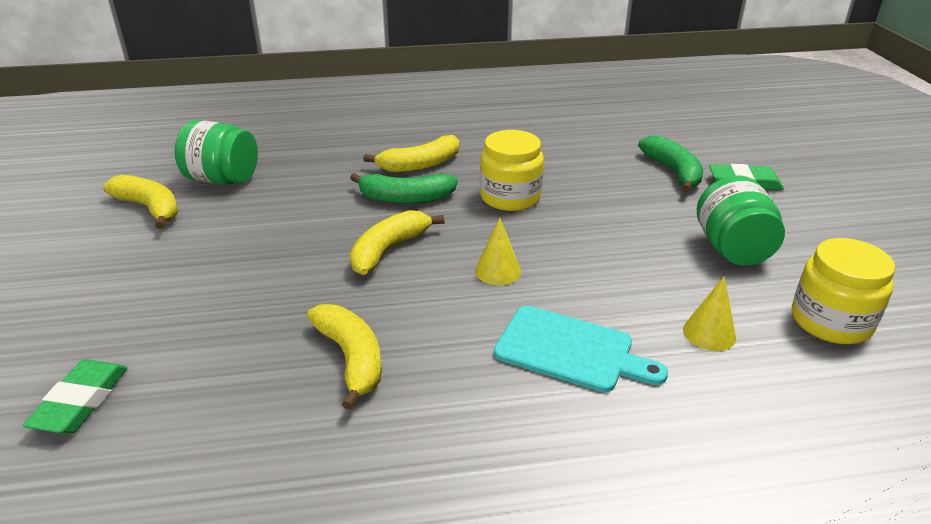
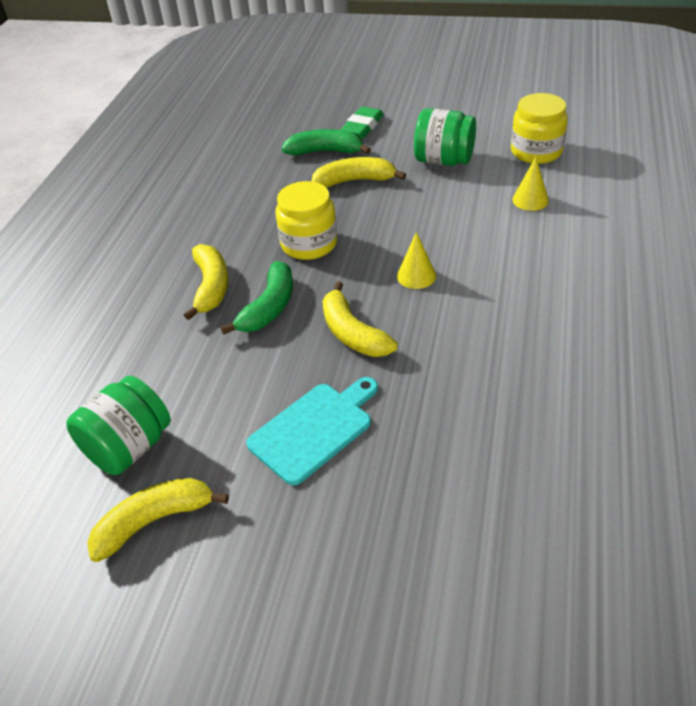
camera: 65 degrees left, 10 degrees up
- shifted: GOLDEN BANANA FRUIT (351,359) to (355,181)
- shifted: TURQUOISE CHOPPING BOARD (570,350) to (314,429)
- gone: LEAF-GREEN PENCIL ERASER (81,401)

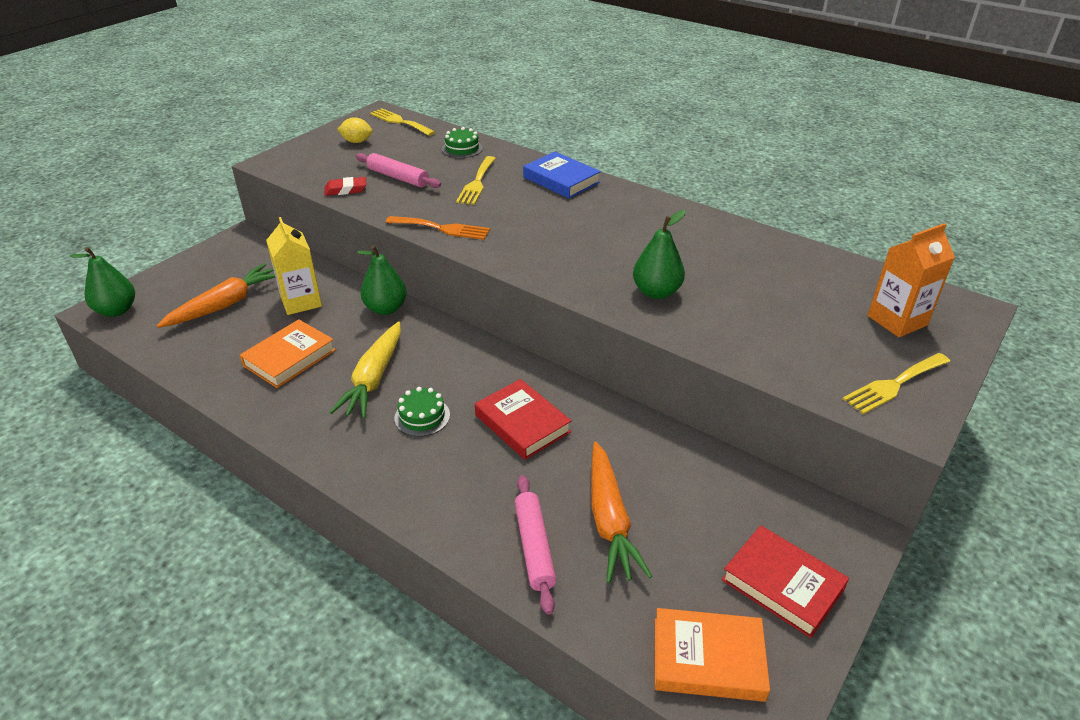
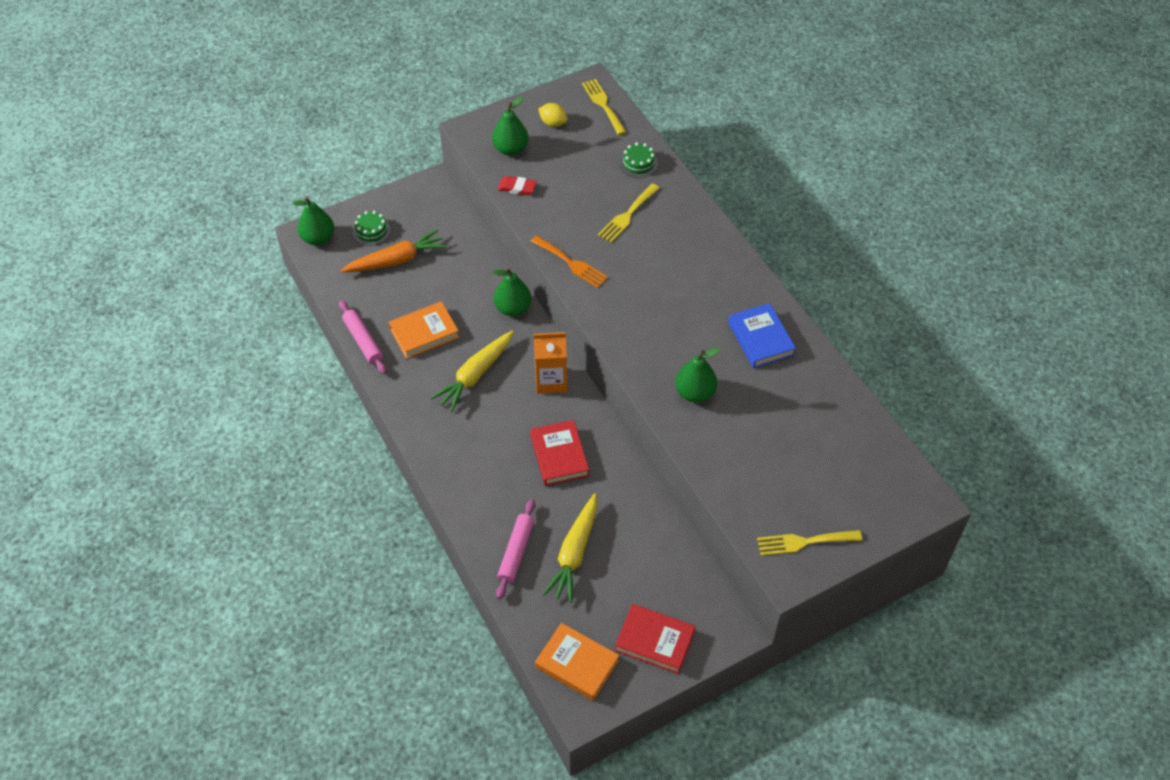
camera: 25 degrees right, 15 degrees up
- shifted: BLUE BOOK (561,180) to (760,339)
- shifted: ROSE-PINK DOUGH ROLLER (398,177) to (363,341)
- gone: GOLDEN MILK CARTON (301,301)
- shifted: BRIGHT ORANGE MILK CARTON (897,320) to (551,380)
- shifted: LEAF-GREEN CAKE (422,416) to (371,231)
- repainted: BRIGHT ORANGE ROOT VEGETABLE (609,520) to GOLDEN ROOT VEGETABLE (574,553)
- rotated: SCARLET BOOK (782,584) = (654,641) 45 degrees counterclockwise
- new: LEAF-GREEN TOY PEAR (511,149)

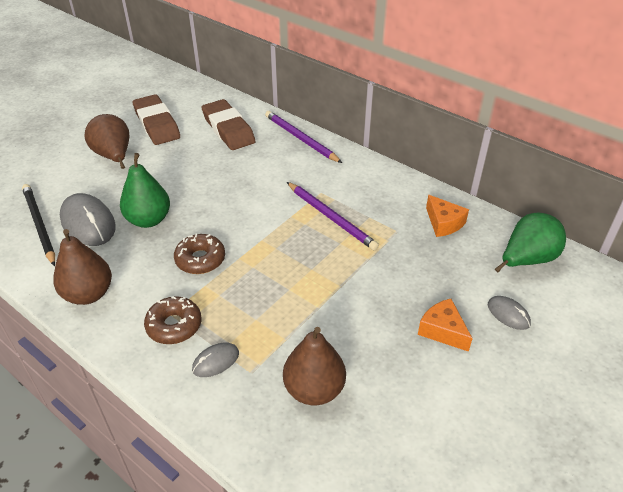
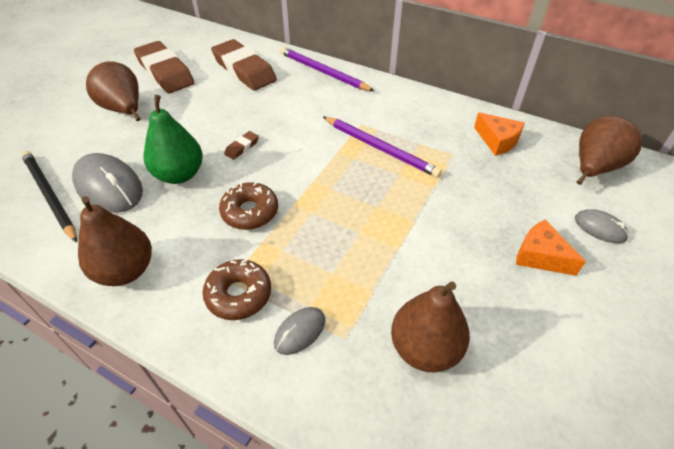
camera: 10 degrees left, 5 degrees up
- repainted: LEAF-GREEN TOY PEAR (526,260) to BROWN TOY PEAR (594,168)
- new: BROWN PENCIL ERASER (242,147)

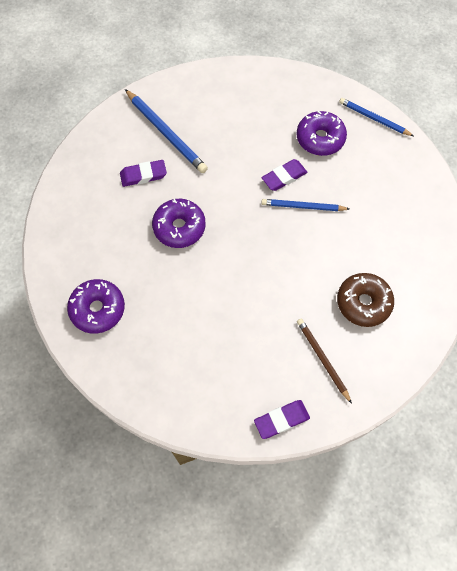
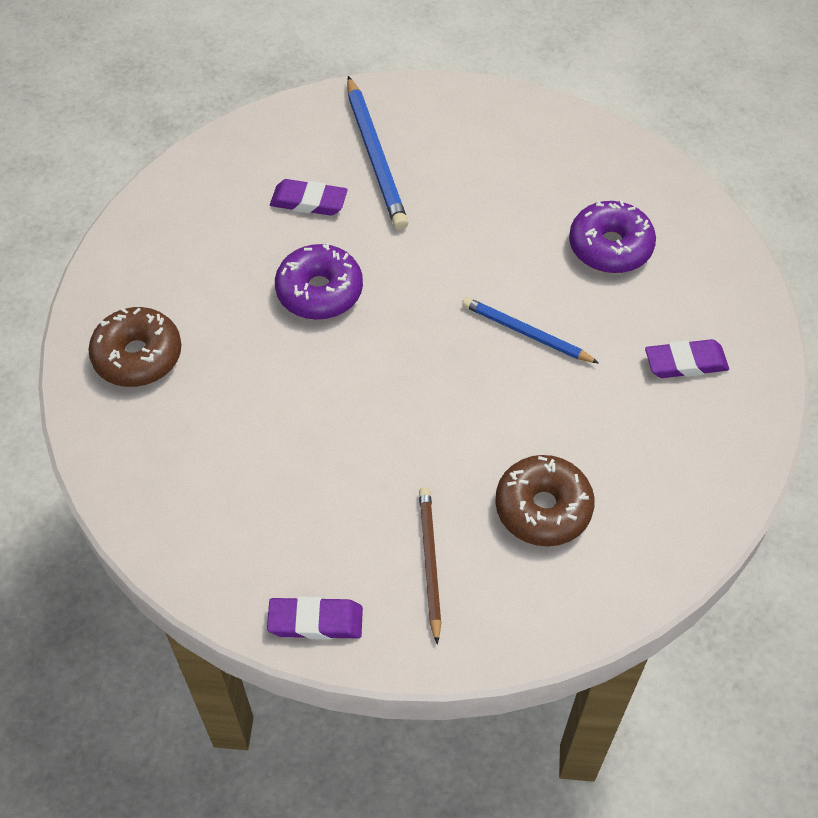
camera: 25 degrees right, 10 degrees down
- gone: BLUE PENCIL (374,119)
- shifted: VIOLET PENCIL ERASER (284,177) to (685,363)
- repainted: VIOLET GLAZED DONUT (98,309) to BROWN GLAZED DONUT (138,356)

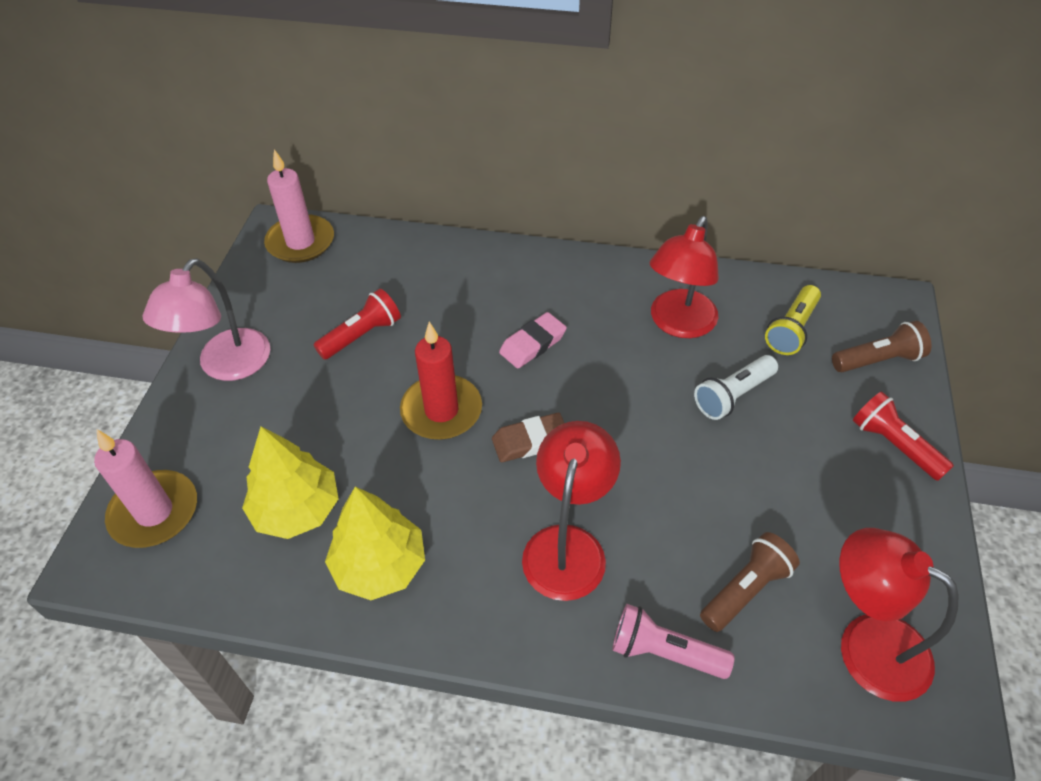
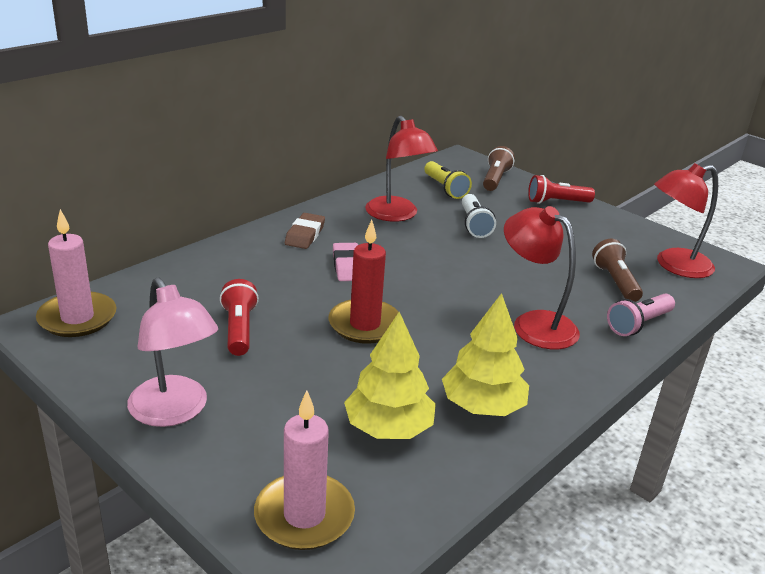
camera: 60 degrees left, 20 degrees down
- shifted: BROWN PENCIL ERASER (530,441) to (305,235)

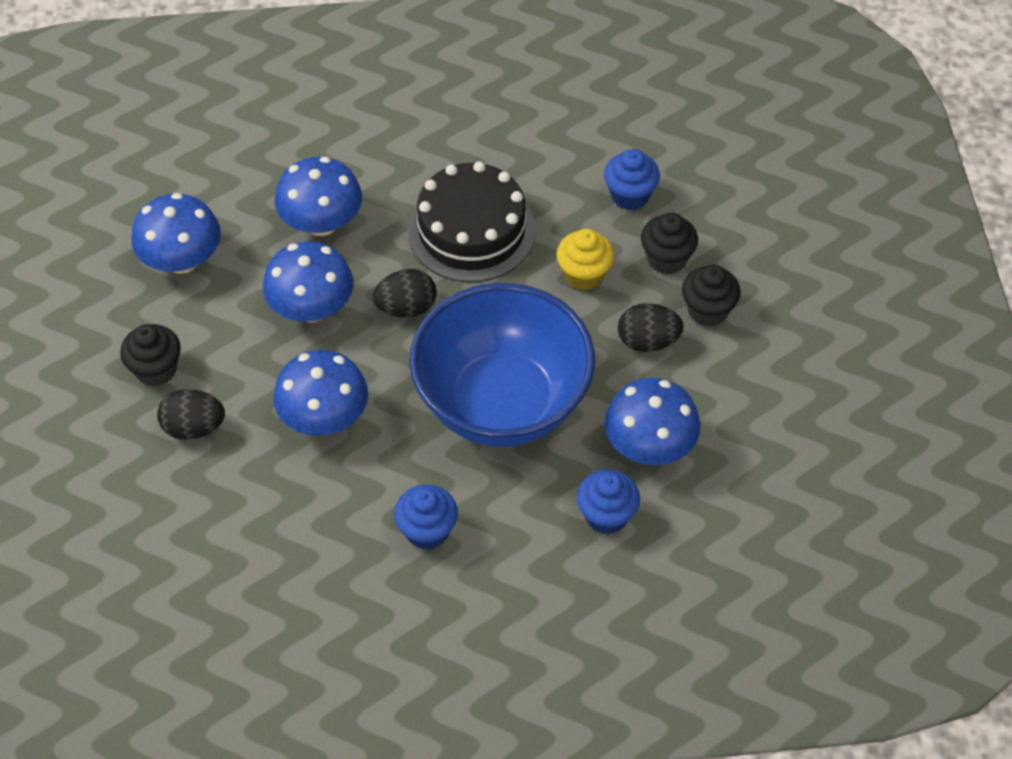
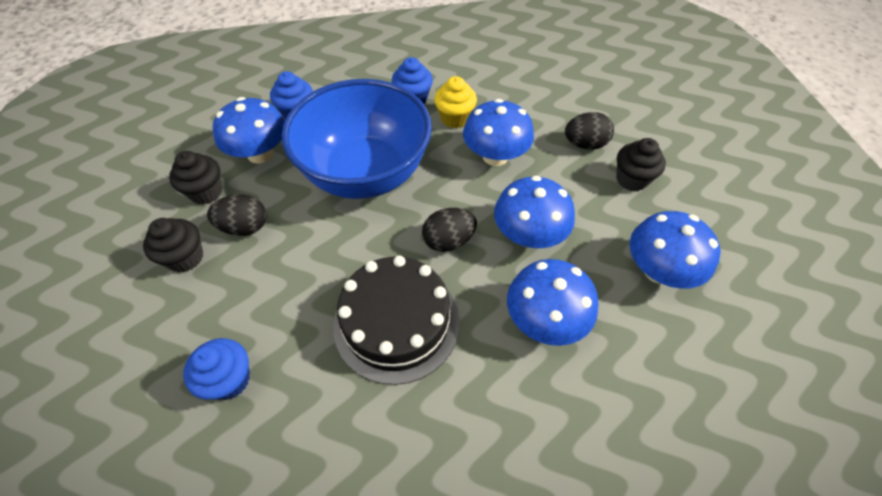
camera: 175 degrees right, 0 degrees up
- shifted: BLACK CUPCAKE (666,259) to (206,192)
- shifted: GOLDEN CUPCAKE (584,275) to (455,118)

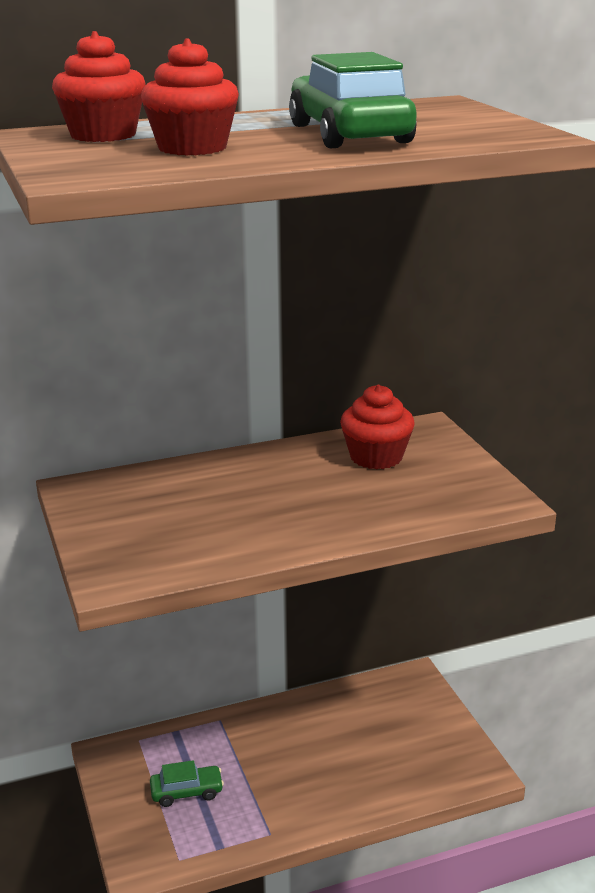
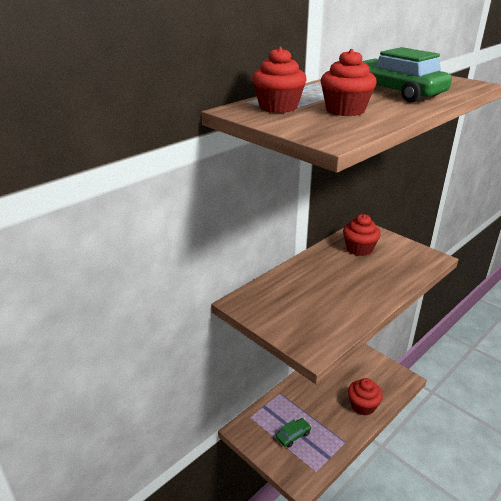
camera: 25 degrees left, 5 degrees up
- new: SCARLET CUPCAKE (363,406)

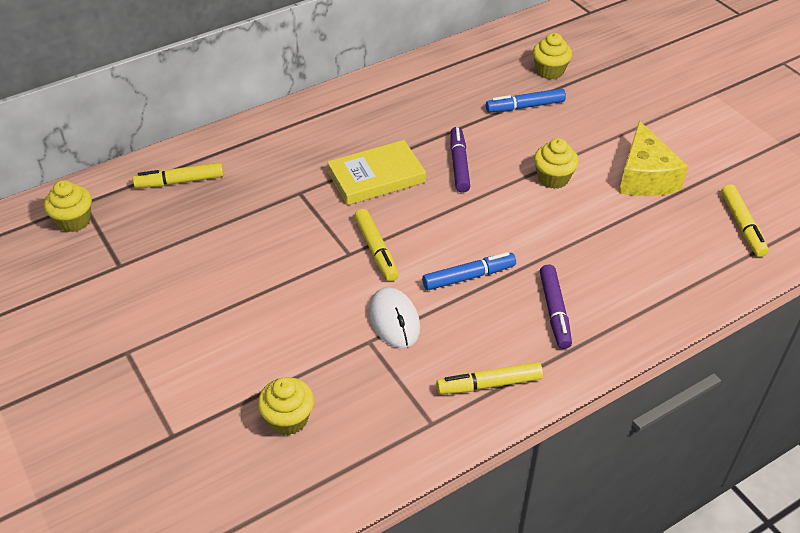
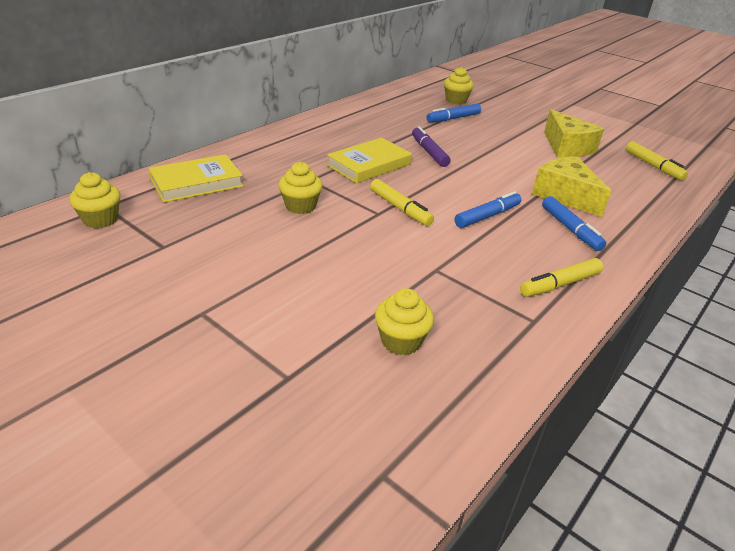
camera: 20 degrees left, 10 degrees down
- shifted: GOLDEN CUPCAKE (553,178) to (300,206)
- swapped: GOLDEN MARKER PEN (180,181) to GOLDEN BOOK (197,183)
- repainted: VIOLET MARKER PEN (554,311) to BLUE MARKER PEN (570,229)
- gone: WHITE COMPUTER MOUSE (394,320)
- new: GOLDEN PIECE OF CHEESE (565,196)

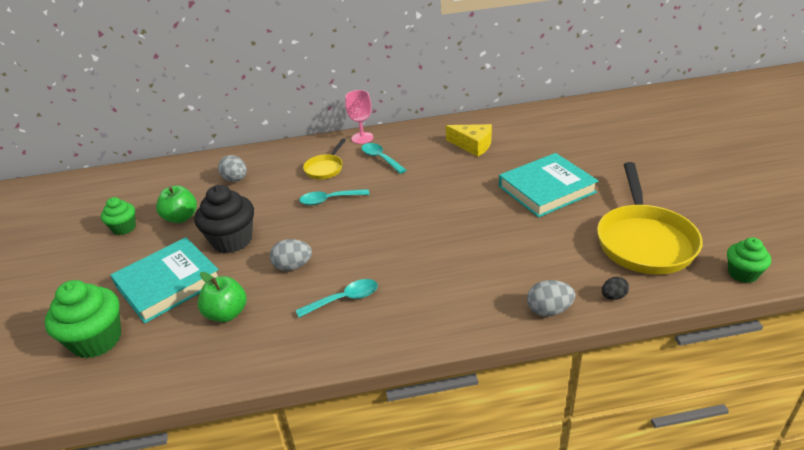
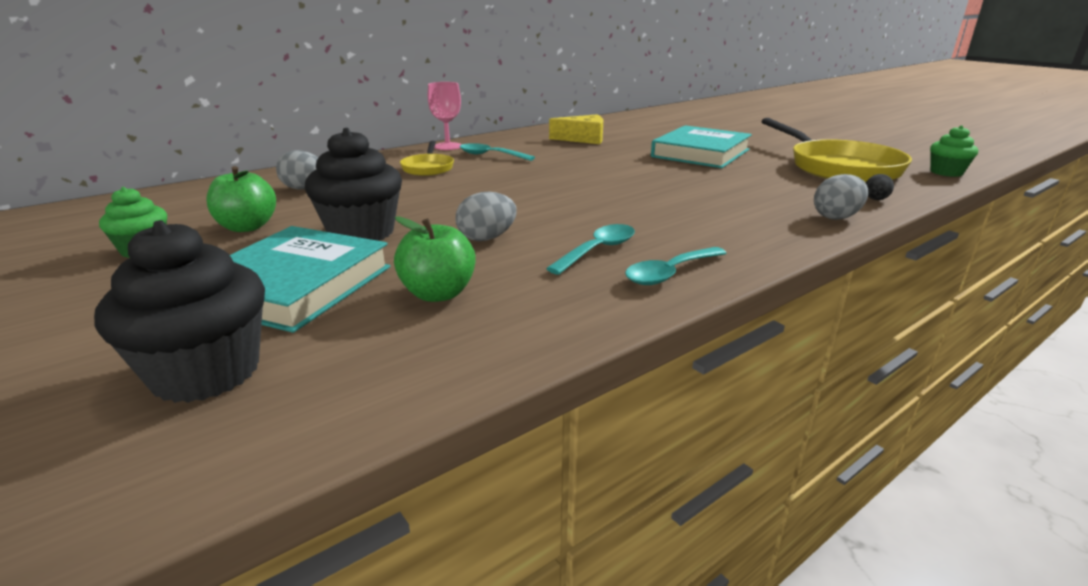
camera: 30 degrees left, 10 degrees down
- shifted: TURQUOISE SPOON (329,200) to (670,273)
- repainted: LEAF-GREEN CUPCAKE (97,340) to BLACK CUPCAKE (206,373)

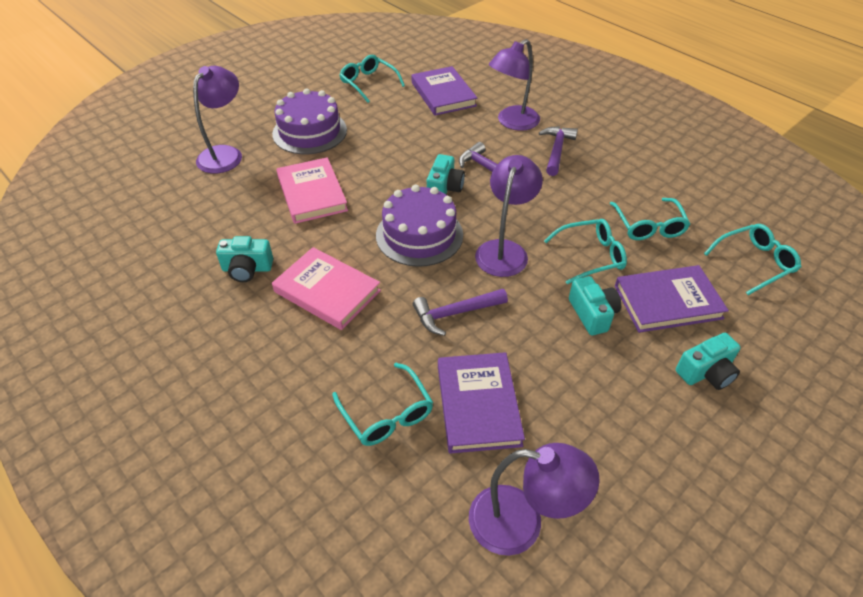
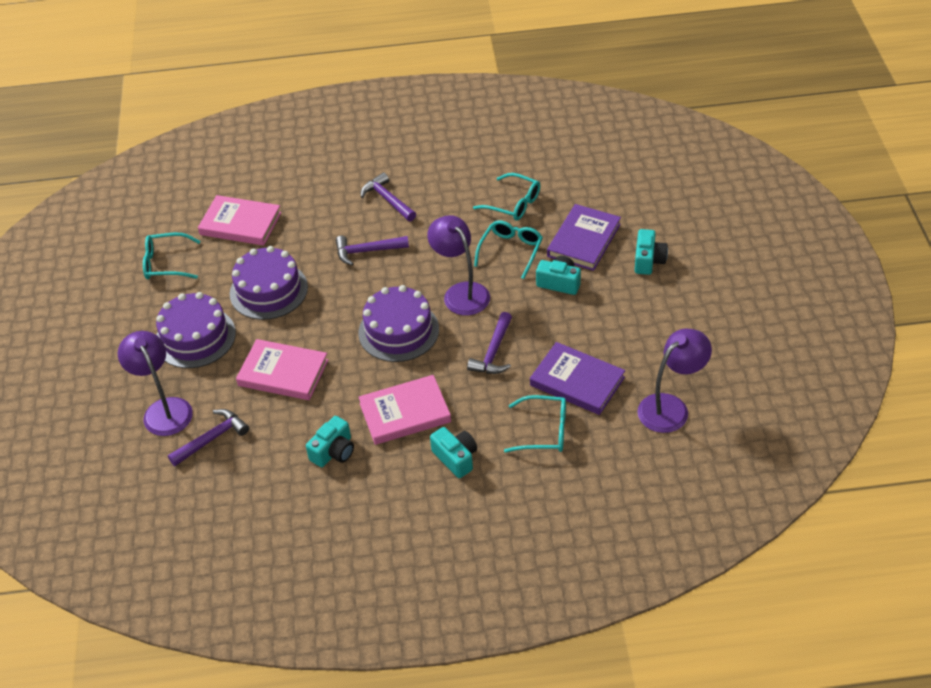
camera: 50 degrees left, 0 degrees up
- gone: VIOLET READING LAMP (512,122)
- repainted: VIOLET BOOK (443,94) to ROSE-PINK BOOK (240,224)
- shifted: TURQUOISE PHOTO CAMERA (444,188) to (455,458)
- gone: TURQUOISE SPECTACLES (755,262)
- new: VIOLET CAKE (268,290)
- new: VIOLET HAMMER (212,439)

